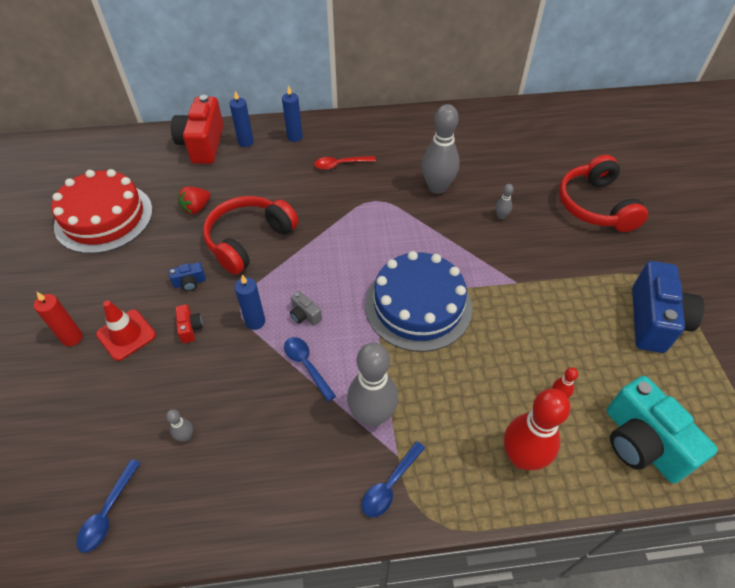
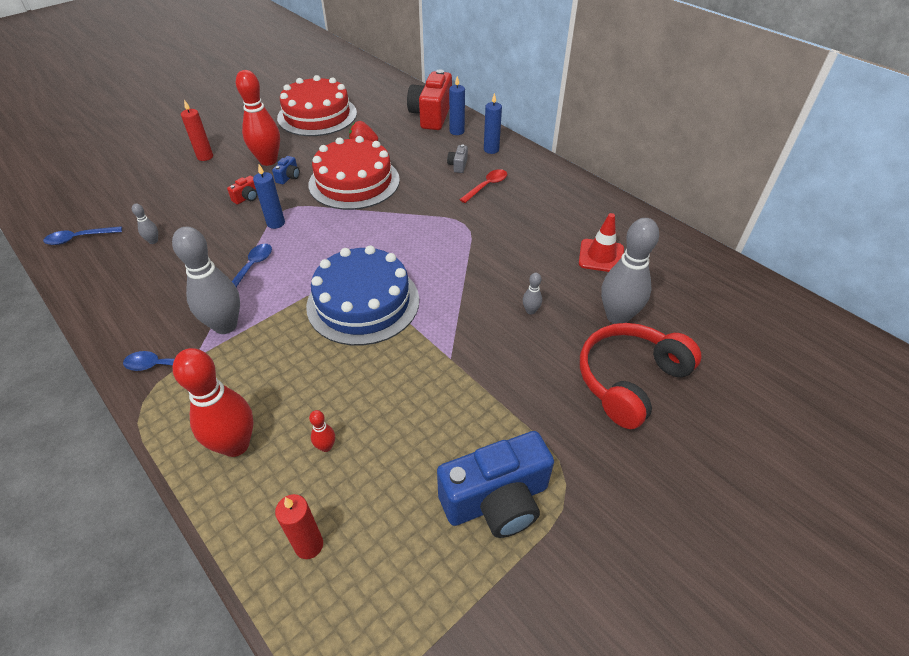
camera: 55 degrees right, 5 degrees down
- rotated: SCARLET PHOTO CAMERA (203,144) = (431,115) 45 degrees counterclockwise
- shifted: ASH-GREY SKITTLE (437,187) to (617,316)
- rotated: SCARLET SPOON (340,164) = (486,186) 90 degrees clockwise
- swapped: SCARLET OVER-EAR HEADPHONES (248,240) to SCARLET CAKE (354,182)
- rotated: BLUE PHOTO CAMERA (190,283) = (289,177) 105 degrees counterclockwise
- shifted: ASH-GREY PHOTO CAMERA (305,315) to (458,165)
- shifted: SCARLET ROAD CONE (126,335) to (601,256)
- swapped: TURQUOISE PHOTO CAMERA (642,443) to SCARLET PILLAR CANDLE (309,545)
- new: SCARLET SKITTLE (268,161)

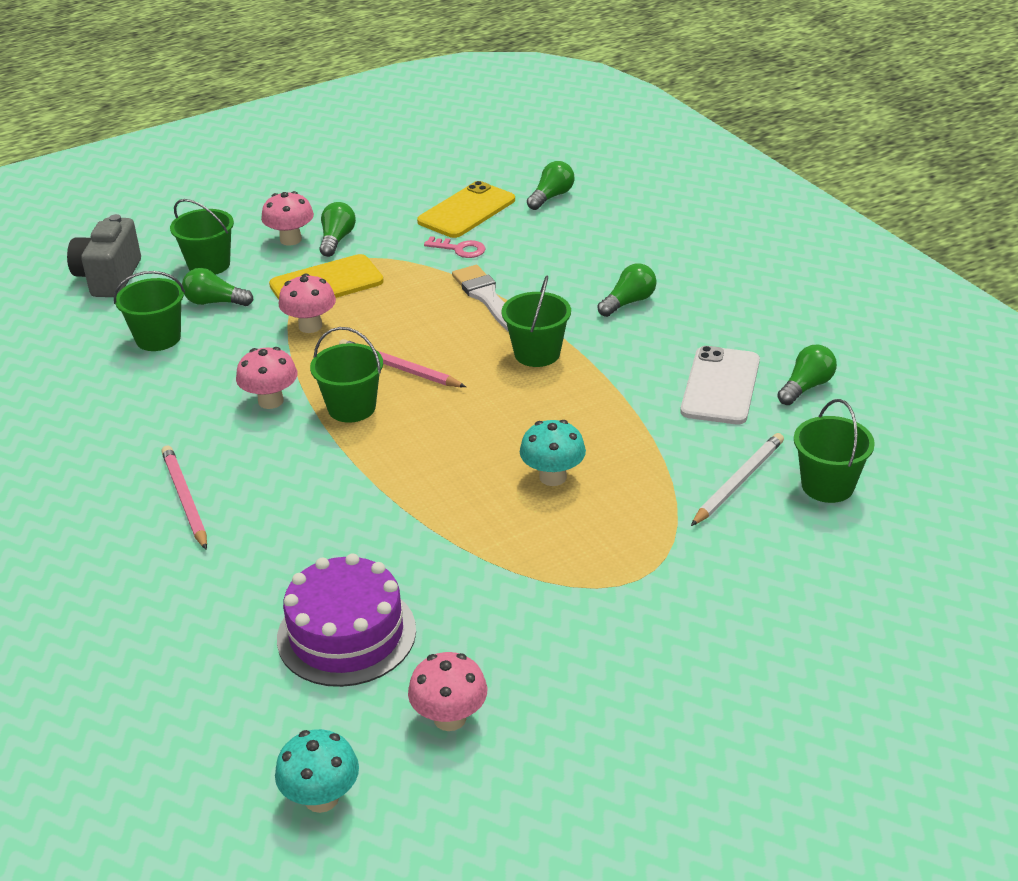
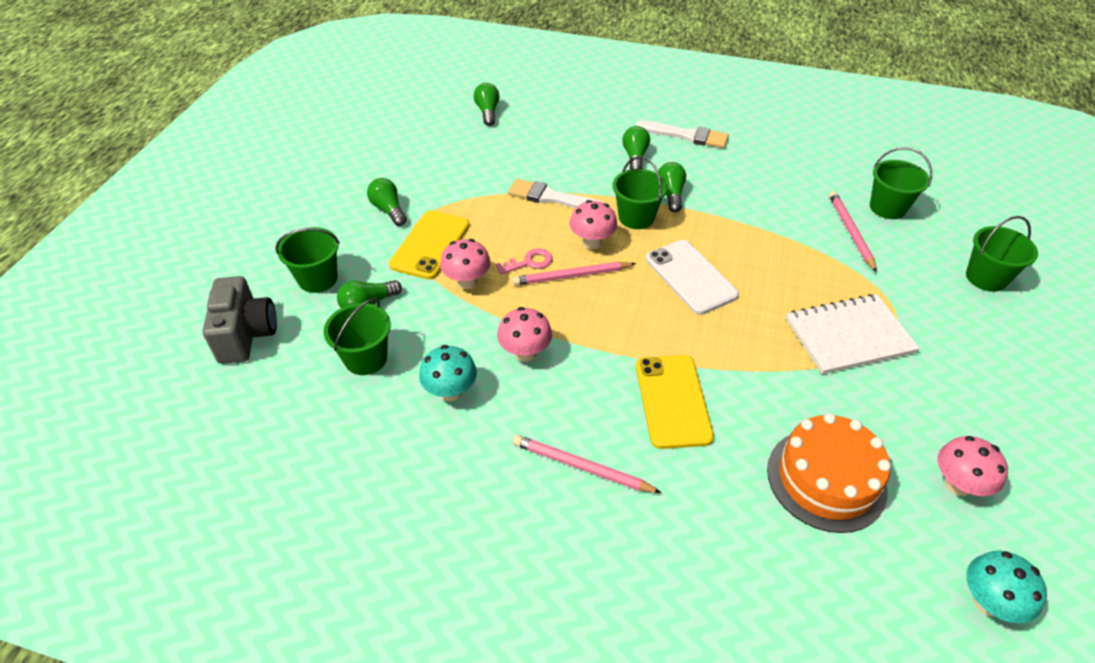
camera: 45 degrees left, 10 degrees up
- shifted: GOLDEN PHONE (467,211) to (673,401)
- shifted: ROSE-PINK TOADSTOOL (290,239) to (592,242)
- rotated: ASH-GREY PHOTO CAMERA (109,278) = (246,335) 150 degrees counterclockwise
- shifted: ROSE-PINK DOOR KEY (460,249) to (529,262)
- shifted: LEAF-GREEN PAIL (351,408) to (986,278)
- shifted: LEAF-GREEN BULB (806,387) to (671,194)
- shifted: WHITE PHONE (720,386) to (690,277)
- shifted: TURQUOISE TOADSTOOL (553,477) to (450,391)
- repainted: WHITE PENCIL (738,482) to ROSE-PINK PENCIL (850,232)
- repainted: VIOLET CAKE (346,634) to BRIGHT ORANGE CAKE (826,479)
- new: WHITE PAINTBRUSH (686,135)
- new: WHITE NOTEPAD (848,336)

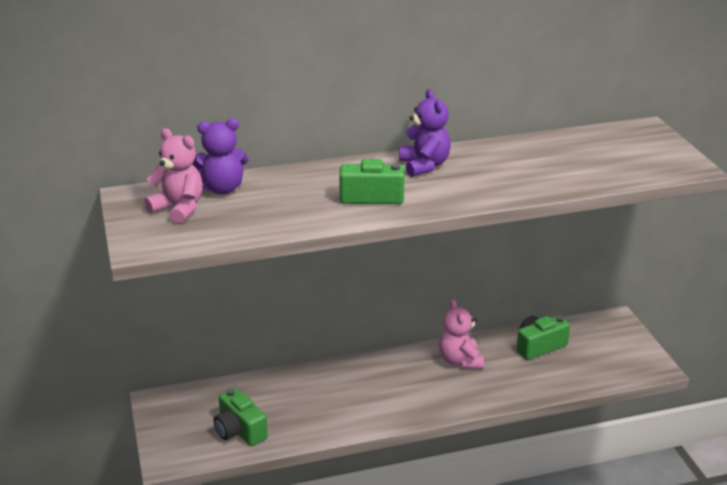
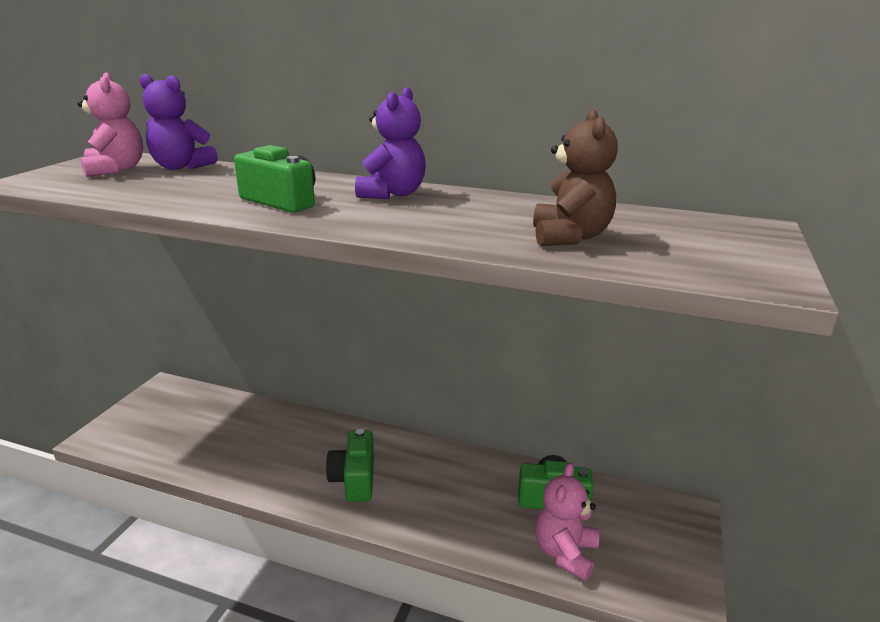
camera: 35 degrees right, 5 degrees down
- shifted: ROSE-PINK TEDDY (460,361) to (565,553)
- shifted: LEAF-GREEN PHOTO CAMERA (239,430) to (354,479)
- new: BROWN TEDDY (570,237)

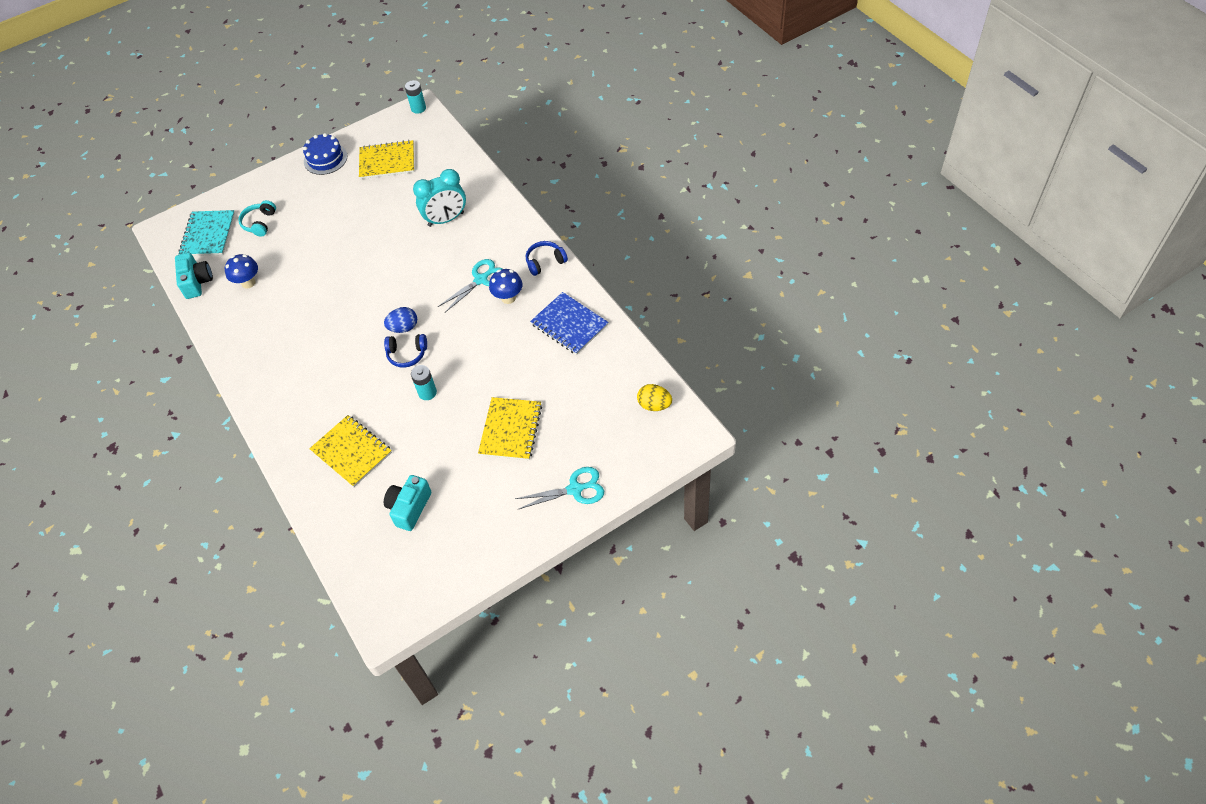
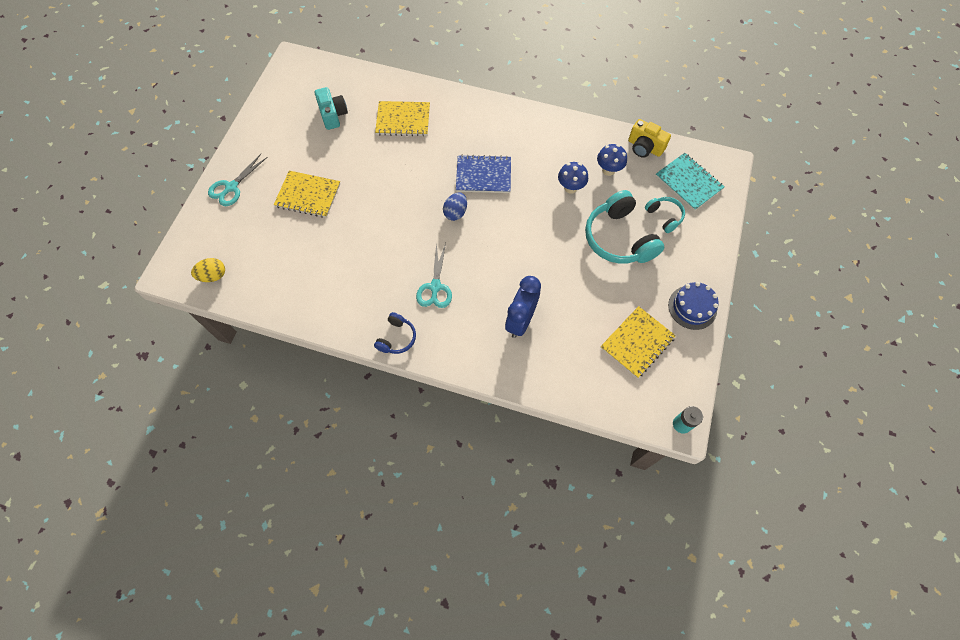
camera: 135 degrees right, 10 degrees up
- repainted: TURQUOISE ALARM CLOCK (446,219) to BLUE ALARM CLOCK (520,321)
- repainted: TURQUOISE PHOTO CAMERA (197,282) to GOLDEN PHOTO CAMERA (644,147)
- shifted: BLUE TOADSTOOL (508,298) to (570,188)
- shifted: BLUE NOTEPAD (569,325) to (483,175)
- gone: BLUE OVER-EAR HEADPHONES (407,354)
- gone: TURQUOISE AA BATTERY (427,392)
- rotated: GOLDEN NOTEPAD (511,430) = (308,195) 45 degrees counterclockwise
- new: TURQUOISE OVER-EAR HEADPHONES (619,238)

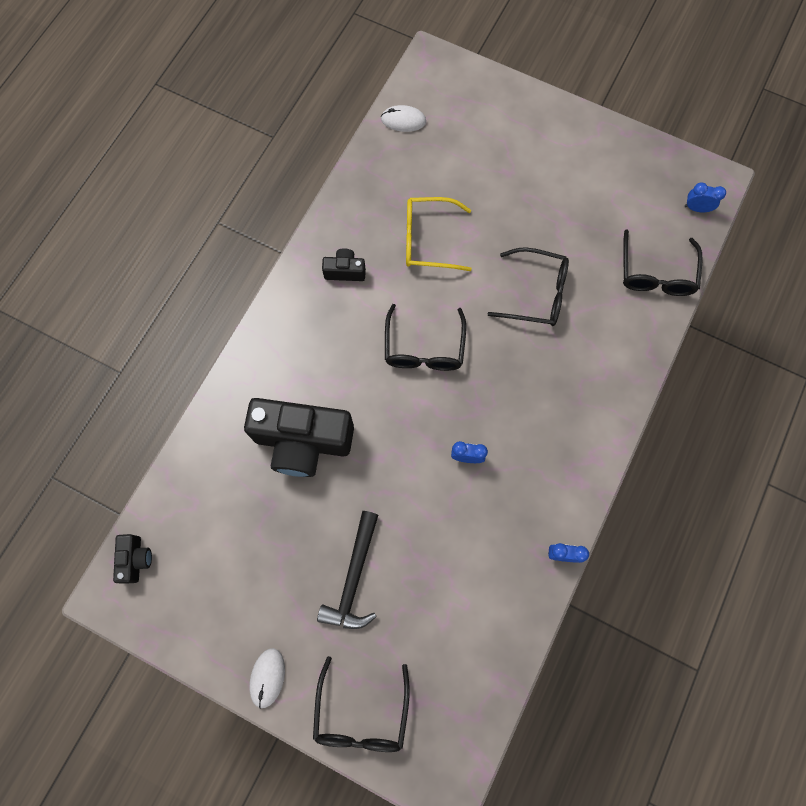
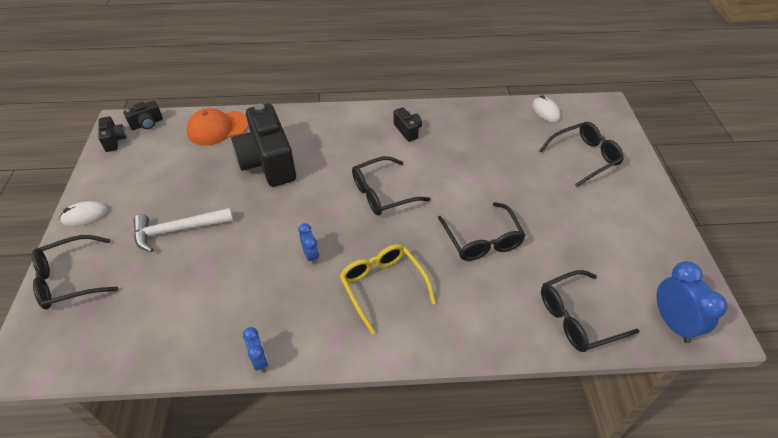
camera: 60 degrees right, 25 degrees down
- scaled: BLUE ALARM CLOCK (696,208) = (672,323) x1.78
- shifted: GOLDEN SPECTACLES (428,240) to (383,286)
- repainted: BLACK HAMMER (354,578) to WHITE HAMMER (178,230)
- new: BRIGHT ORANGE BASEBALL CAP (218,128)
- new: BLACK PHOTO CAMERA (114,140)
- new: BLACK SPECTACLES (584,157)

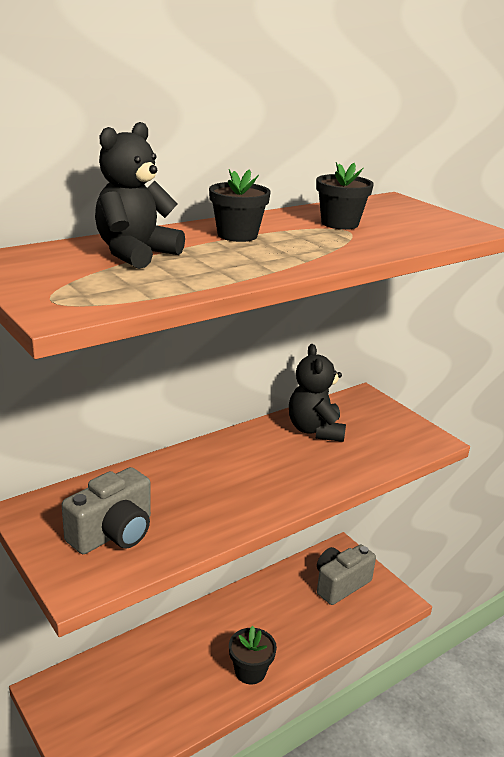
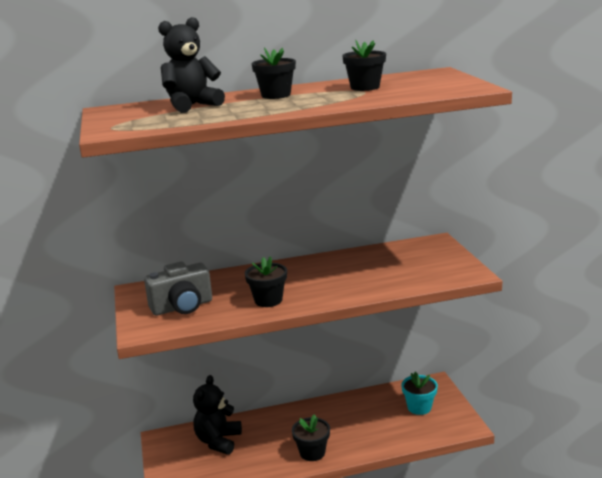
camera: 25 degrees right, 5 degrees down
- shifted: BLACK TEDDY (315,430) to (218,441)
- swapped: ASH-GREY PHOTO CAMERA (340,584) to TURQUOISE POTTED PLANT (419,407)
- new: BLACK POTTED PLANT (268,300)

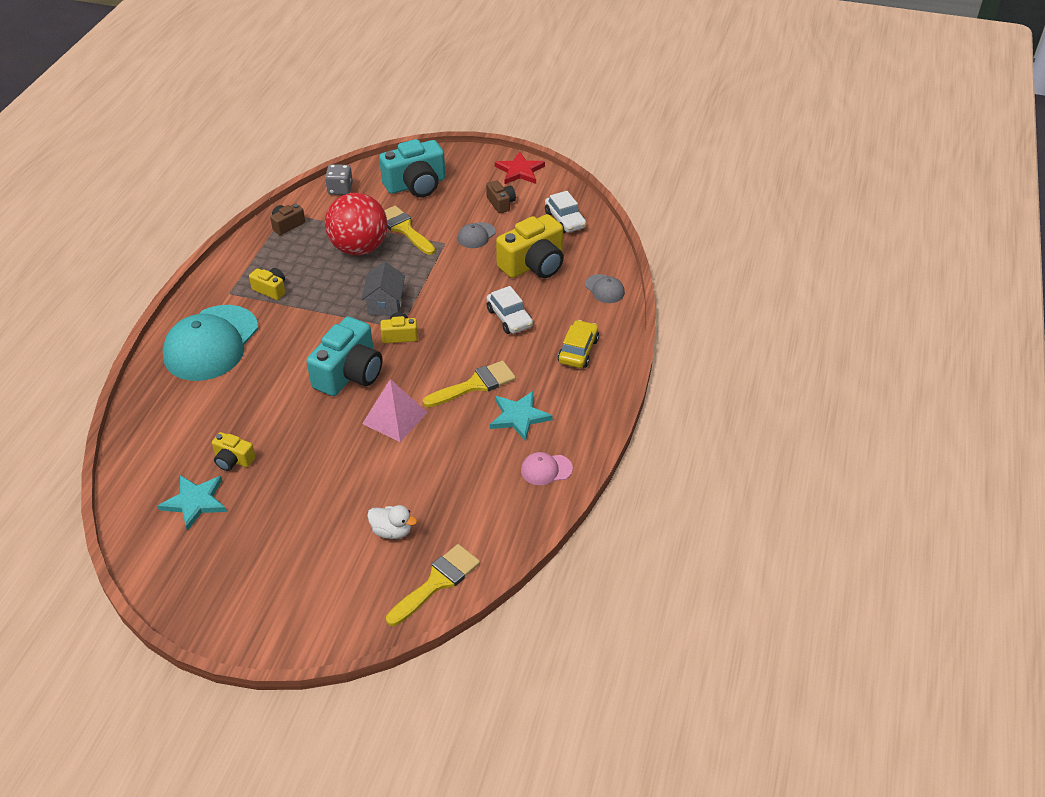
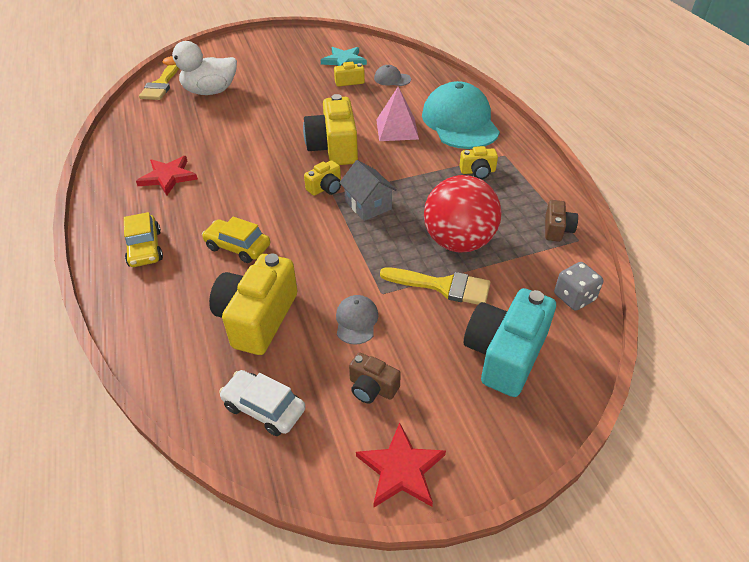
camera: 145 degrees right, 0 degrees up
- shifted: ASH-GREY BASEBALL CAP (604,289) to (392,79)
- repainted: WHITE TOY CAR (509,318) to GOLDEN TOY CAR (238,247)
- repainted: TURQUOISE PHOTO CAMERA (349,373) to GOLDEN PHOTO CAMERA (334,148)
- gone: GOLDEN PAINTBRUSH (475,385)
- shifted: ROSE-PINK PYRAMID (394,418) to (397,129)
- repainted: TURQUOISE FIVE-POINTED STAR (519,417) to SCARLET FIVE-POINTED STAR (168,177)
- gone: ROSE-PINK BASEBALL CAP (546,469)
- scaled: WHITE TOY DUCK (392,531) = (210,91) x1.83

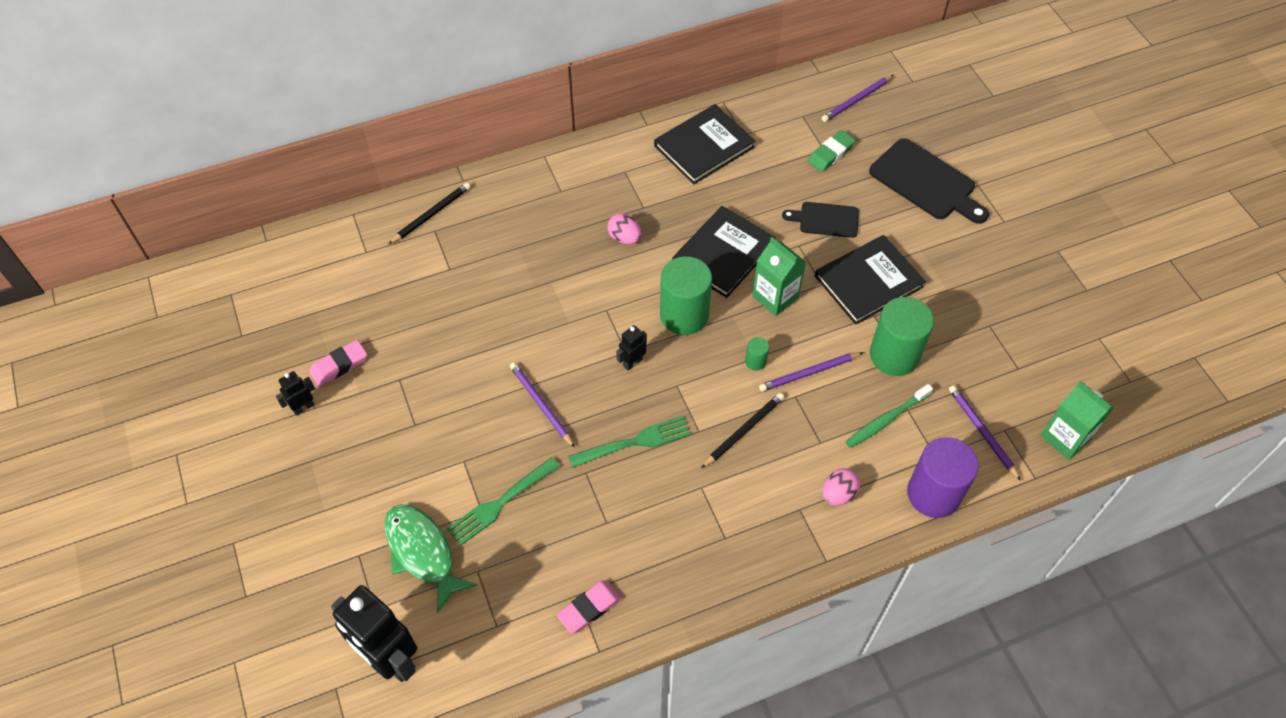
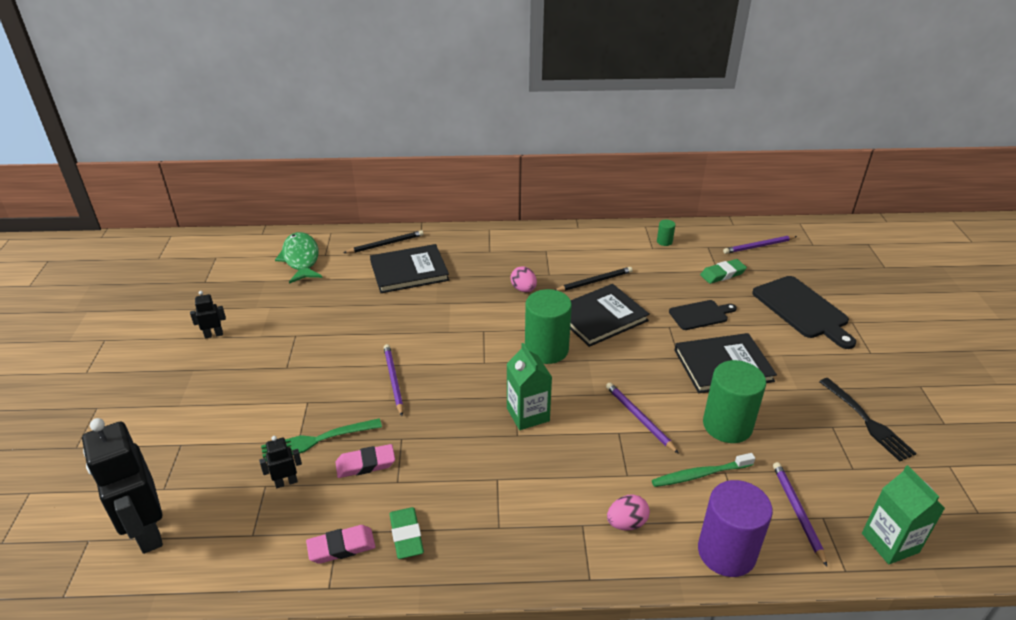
camera: 20 degrees right, 20 degrees down
- shifted: BLACK BOOK (704,146) to (409,271)
- rotated: BLACK CHOPPING BOARD (825,220) = (700,315) 135 degrees clockwise
- shifted: LEAF-GREEN MILK CARTON (775,297) to (528,414)
- shifted: BLACK TOY ROBOT (632,362) to (286,482)
- shifted: LEAF-GREEN SOLID CYLINDER (755,361) to (664,241)
- shifted: ROSE-PINK PENCIL ERASER (339,365) to (365,464)
- rotated: VIOLET PENCIL (809,373) = (639,418) 60 degrees clockwise
- shifted: BLACK PENCIL (743,430) to (594,281)
- gone: LEAF-GREEN FORK (634,442)
- shifted: LEAF-GREEN FISH FIGURE (422,552) to (301,259)
- new: BLACK FORK (866,421)
- new: LEAF-GREEN PENCIL ERASER (406,535)

